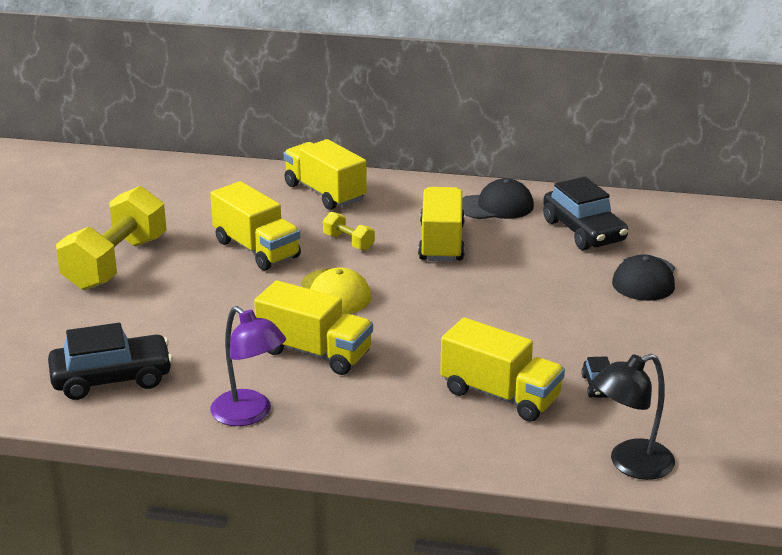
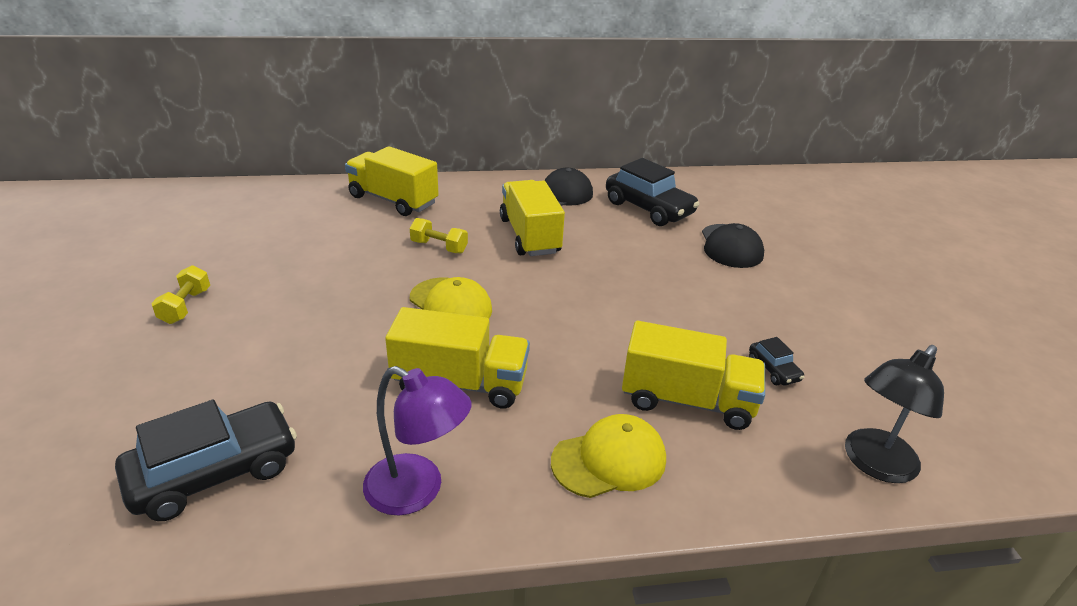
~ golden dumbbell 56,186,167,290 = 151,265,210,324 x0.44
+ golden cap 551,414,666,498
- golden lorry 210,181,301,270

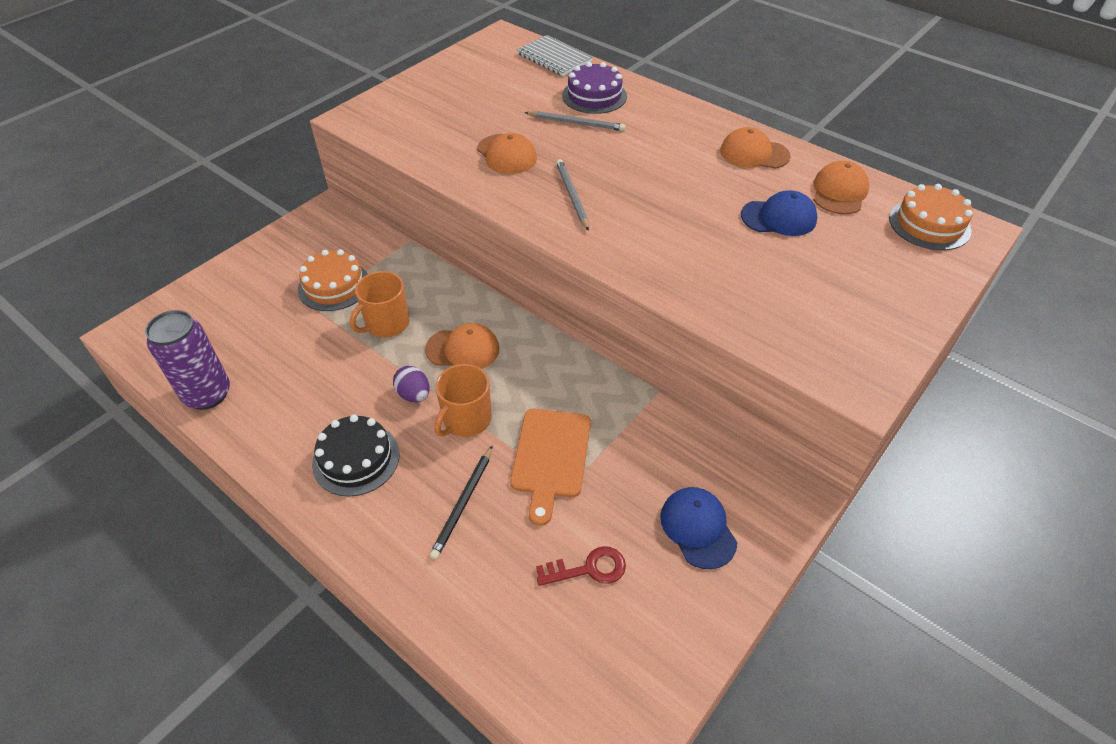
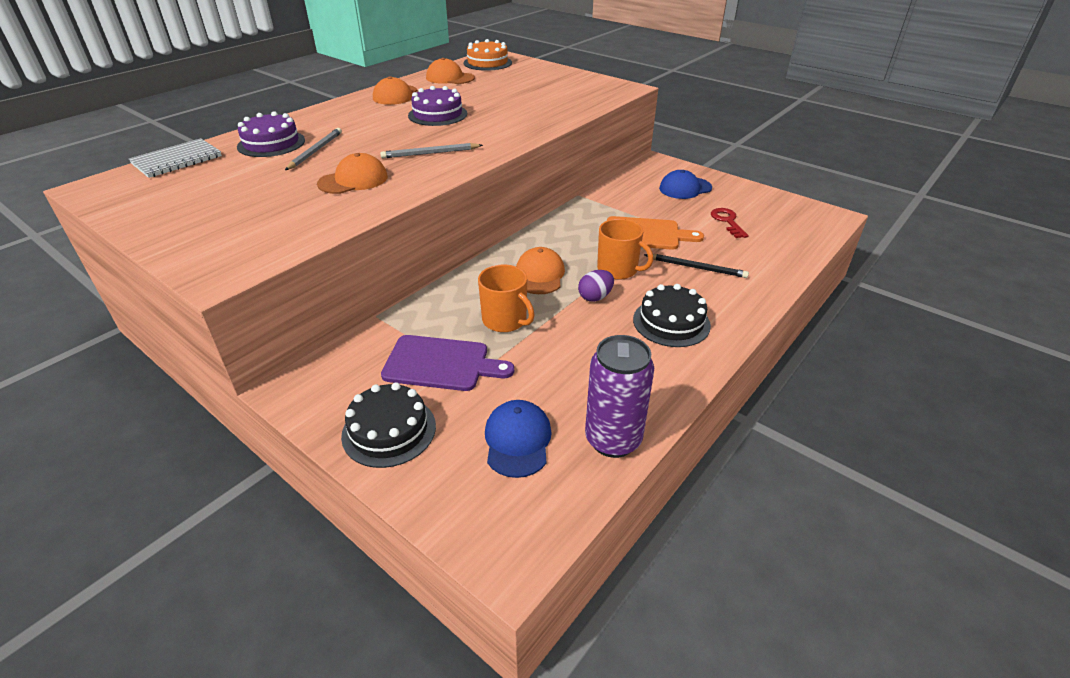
+ black gateau 341,382,436,468
~ orange gateau 298,249,368,311 to violet chopping board 381,335,514,391
+ violet gateau 408,86,467,126
~ cobalt cap 741,190,817,236 to 485,400,552,478

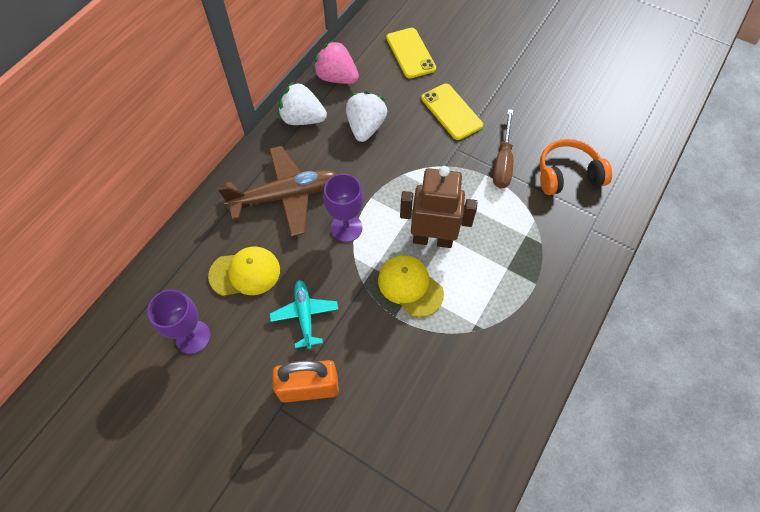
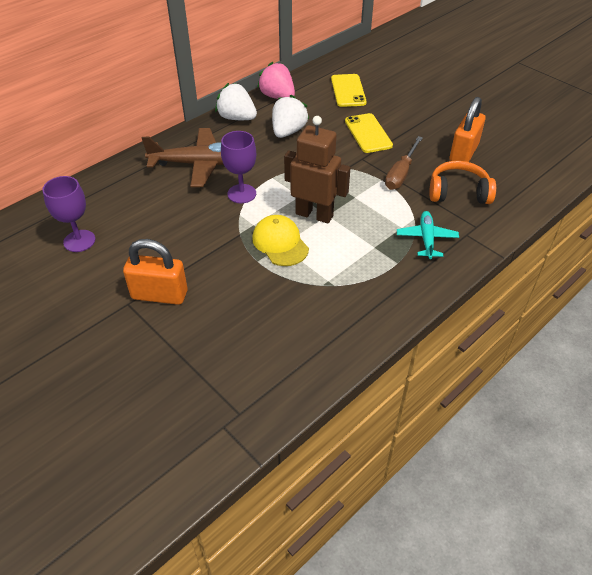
~ aqua aeroplane 270,280,338,349 to 397,211,459,259
+ orange small lock 450,97,485,162
- golden cap 208,246,280,296

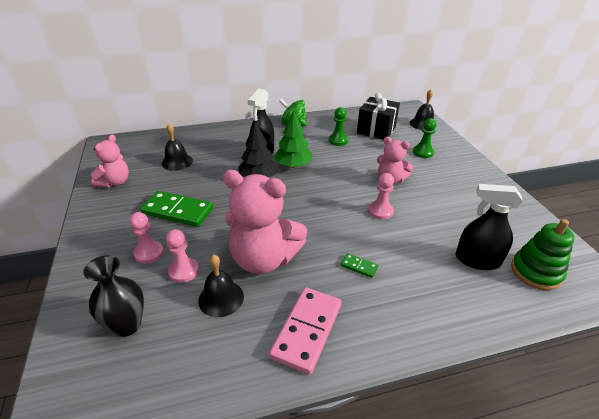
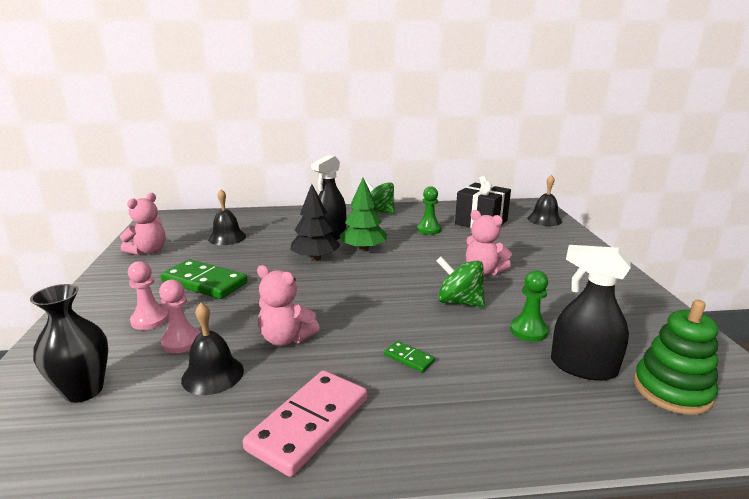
~ rose-pink teddy bear 223,170,307,274 = 257,265,320,346 x0.57
~ rose-pink pawn 368,173,394,220 to leaf-green whirligig 436,256,485,307
~ leaf-green pawn 413,118,436,158 to 510,270,549,342

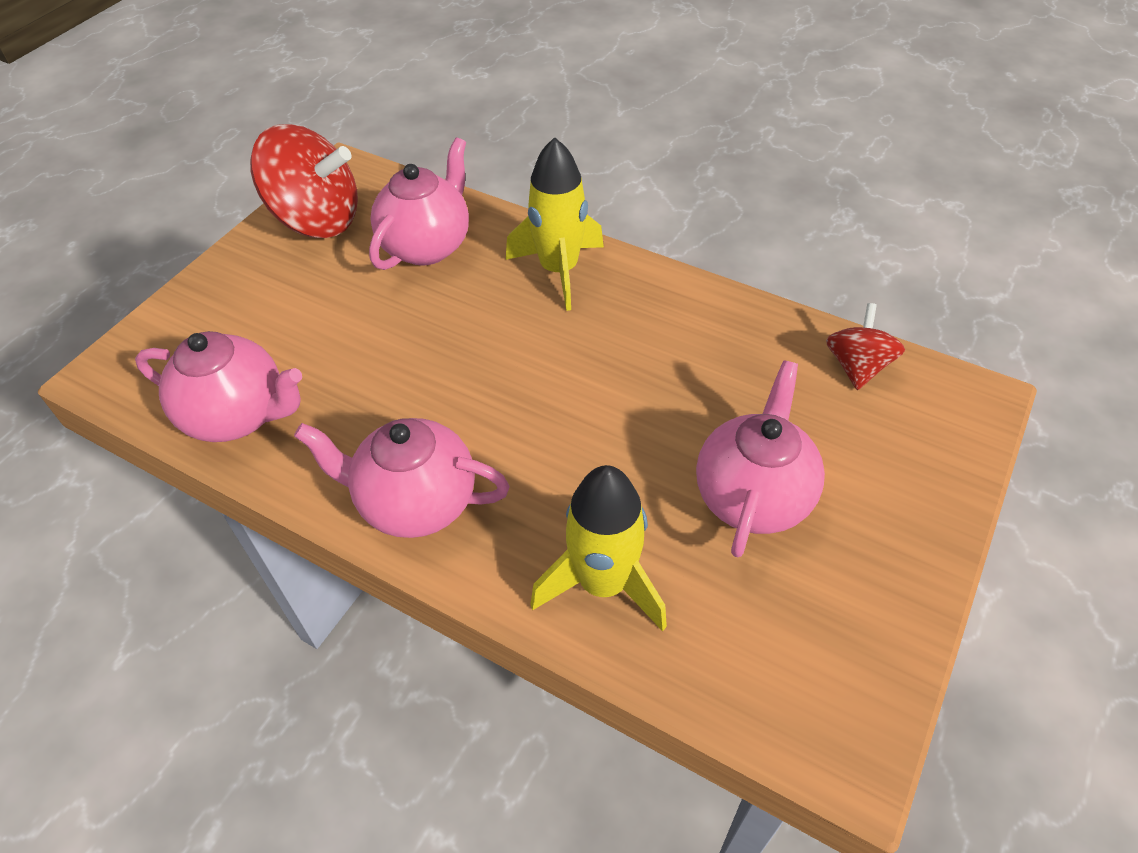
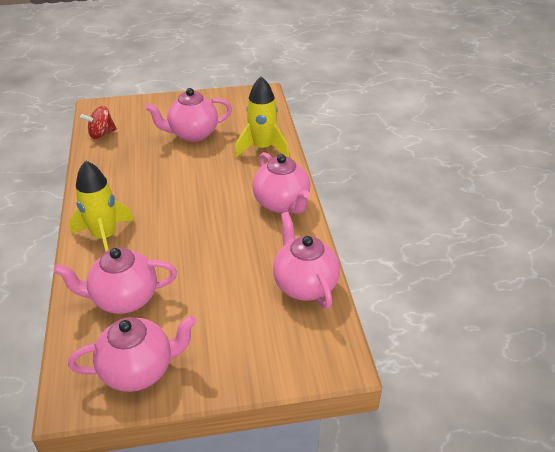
~ red whirligig 250,124,358,238 to rose-pink china teapot 68,316,197,392

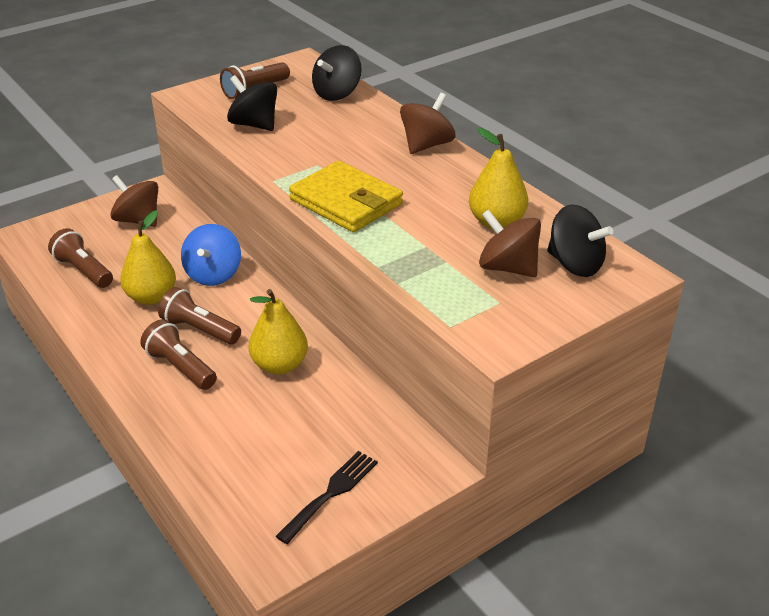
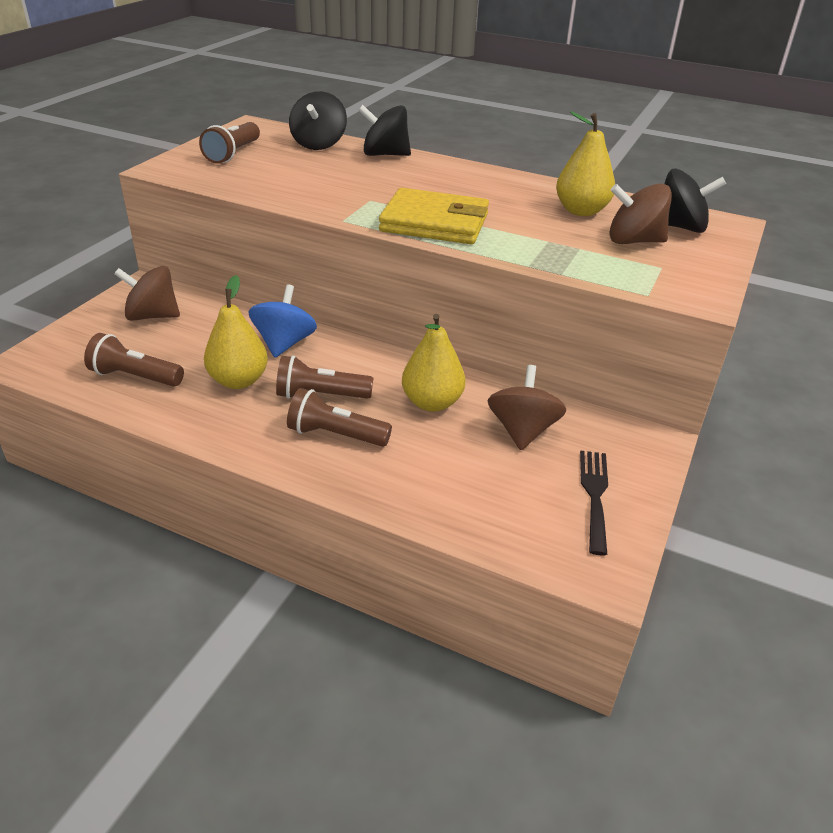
~ cobalt whirligig 181,224,241,286 = 249,284,317,358 150 degrees counterclockwise
~ black whirligig 227,75,277,131 to 358,105,411,156
~ dark brown whirligig 400,93,455,154 to 487,365,566,450

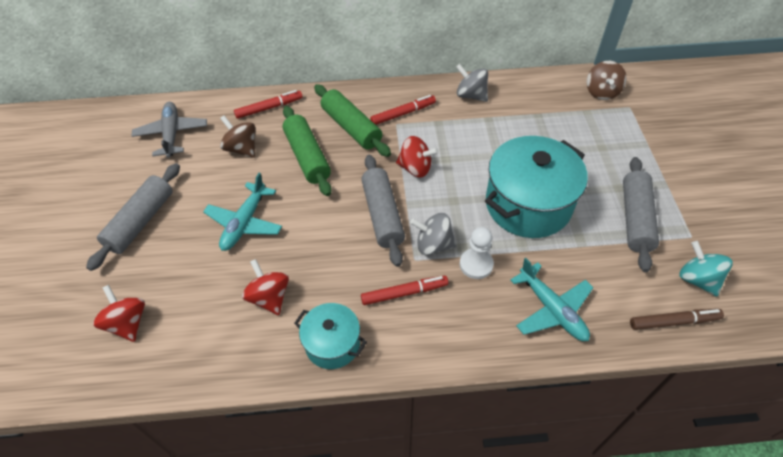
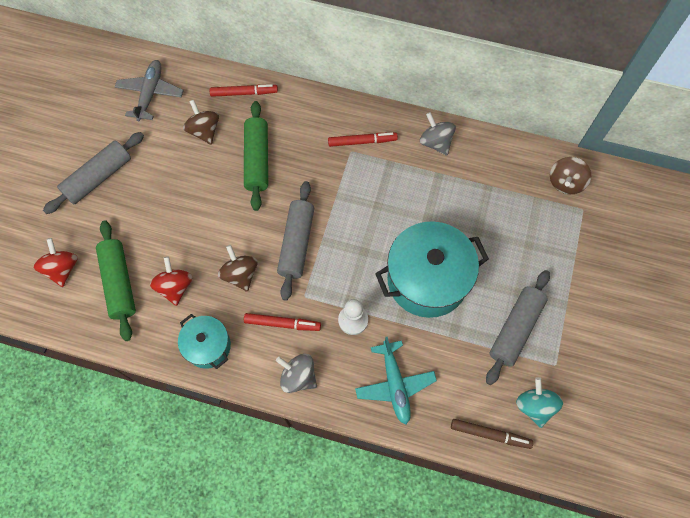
~ leaf-green pastry roller 314,84,391,157 to 96,220,136,341
+ dark brown whirligig 218,245,257,292
~ gray whirligig 410,213,457,255 to 276,354,317,393
- aqua aeroplane 203,173,282,251
- red whirligig 396,136,439,177

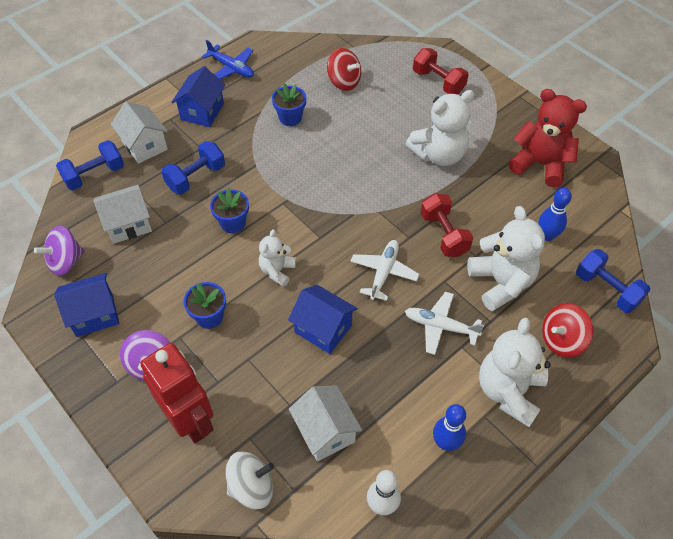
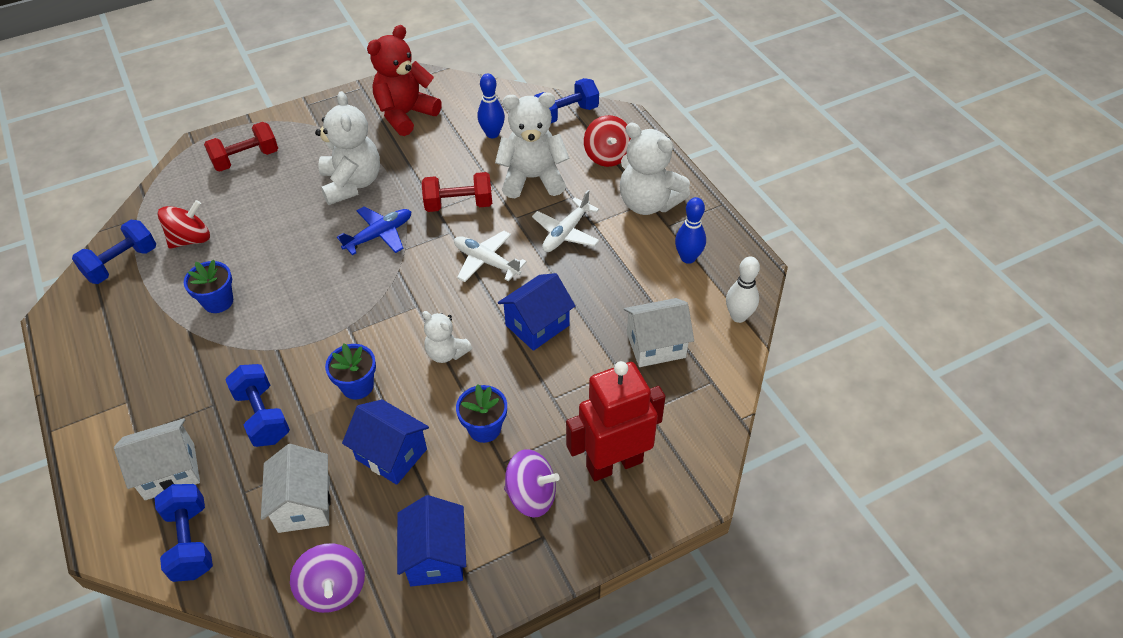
+ cobalt dumbbell 72,220,156,284
~ cobalt aeroplane 202,40,254,79 to 337,206,411,255
~ cobalt toy house 172,66,225,127 to 342,400,429,485
- white whirligig 226,452,274,509

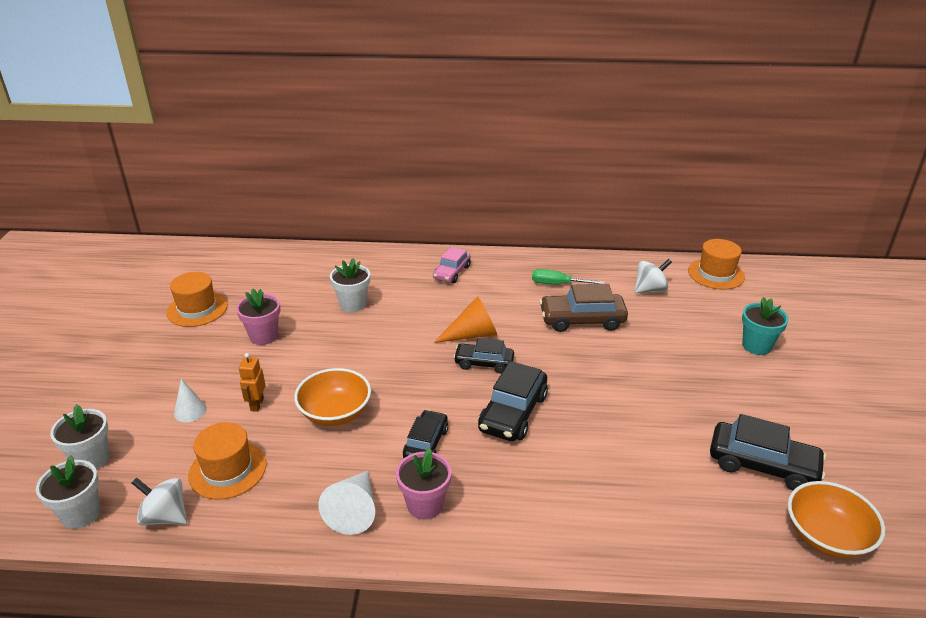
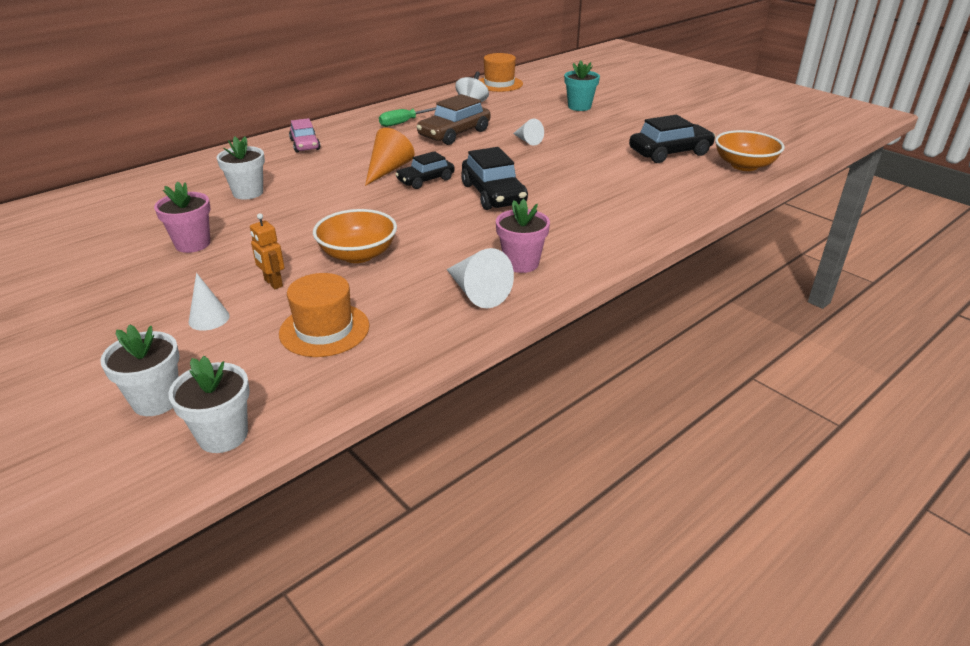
+ white cone shape 513,119,544,146
- white whirligig 132,477,187,525
- orange top hat 166,272,228,327
- black toy car 403,410,448,458

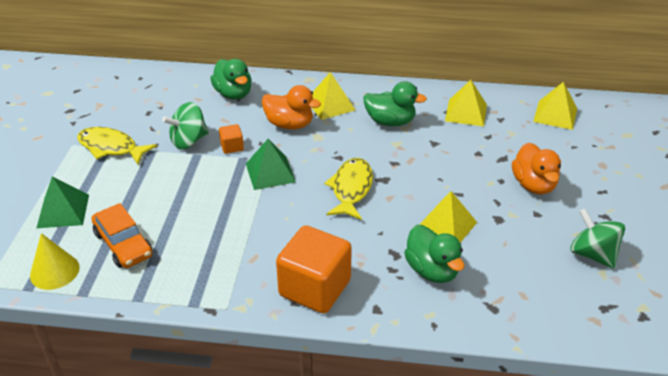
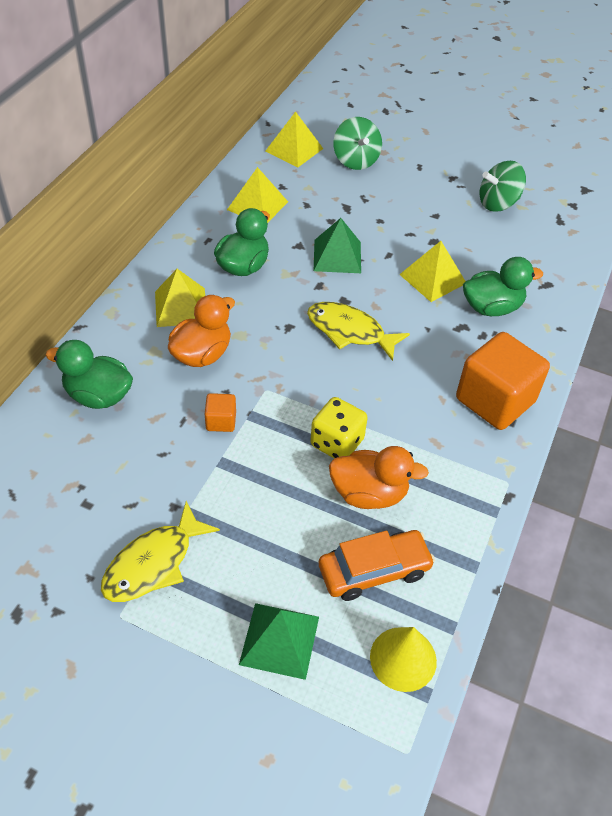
~ leaf-green duck 210,59,252,100 = 46,340,133,409 150 degrees counterclockwise
+ golden dice 311,397,368,458
~ leaf-green pyramid 246,139,296,190 to 314,218,361,273
~ orange duck 512,142,561,194 to 329,446,429,509
~ leaf-green whirligig 162,102,209,149 to 333,117,382,170

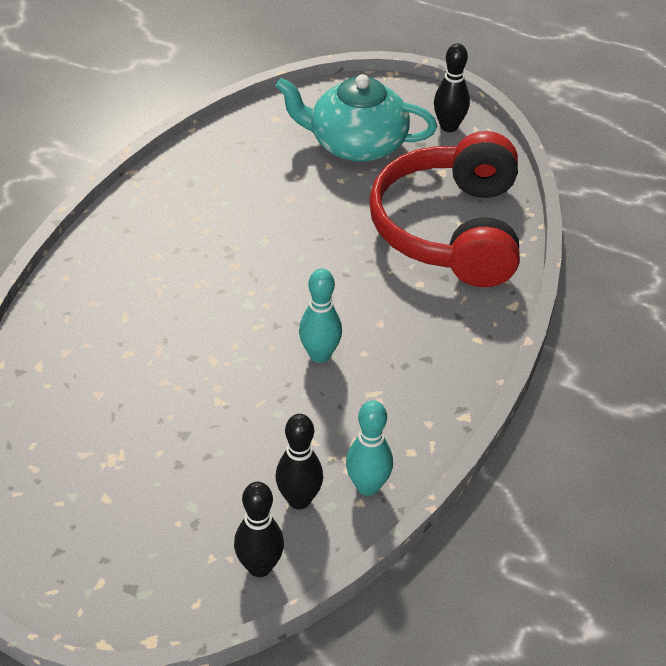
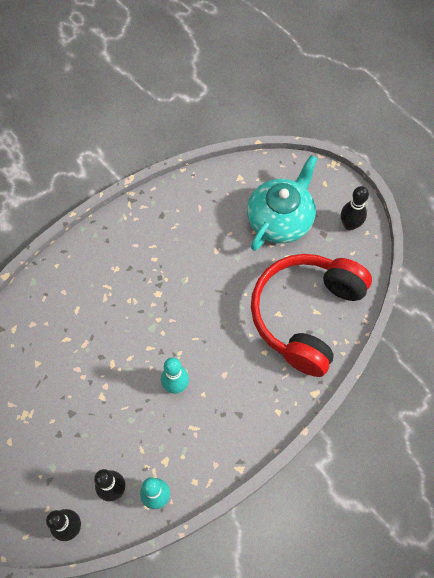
~ aqua china teapot 275,74,437,162 = 247,155,318,251 90 degrees clockwise

